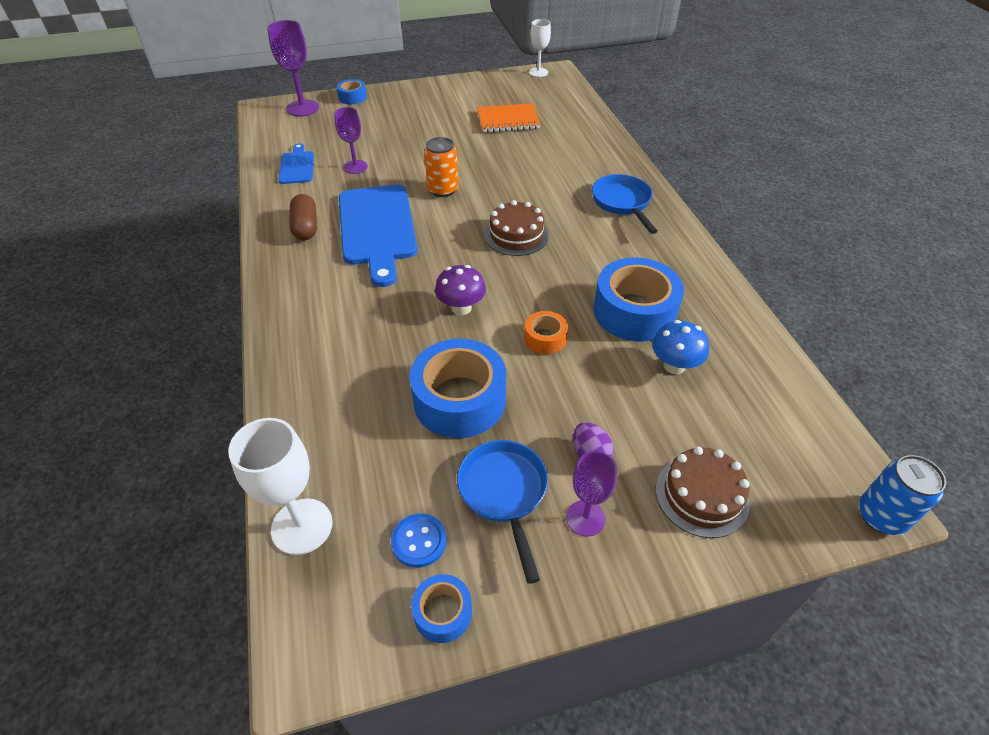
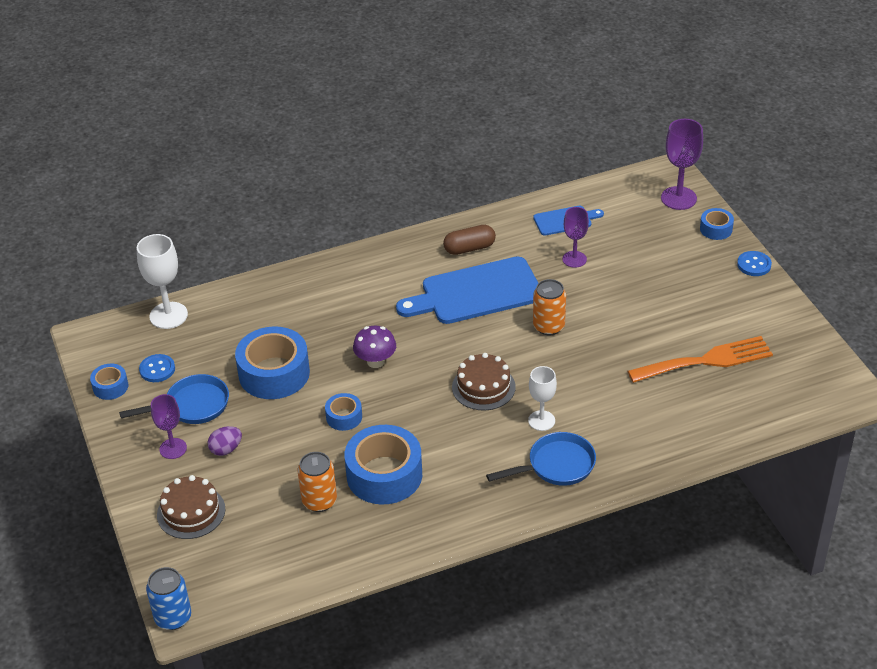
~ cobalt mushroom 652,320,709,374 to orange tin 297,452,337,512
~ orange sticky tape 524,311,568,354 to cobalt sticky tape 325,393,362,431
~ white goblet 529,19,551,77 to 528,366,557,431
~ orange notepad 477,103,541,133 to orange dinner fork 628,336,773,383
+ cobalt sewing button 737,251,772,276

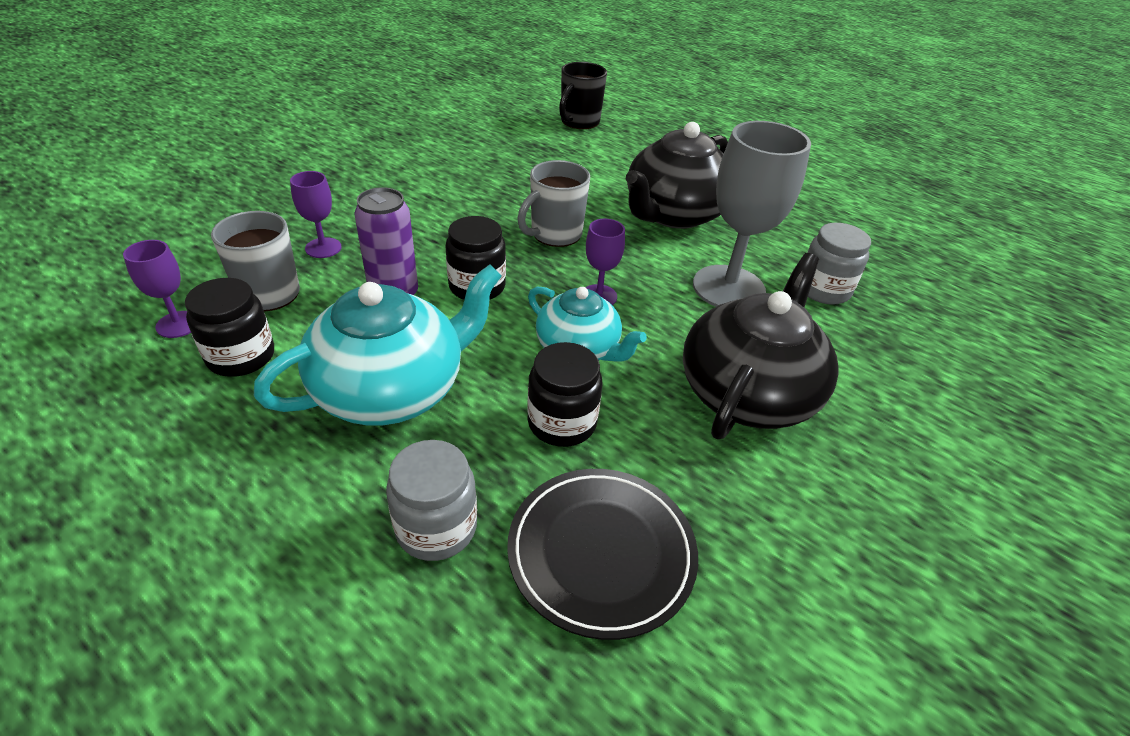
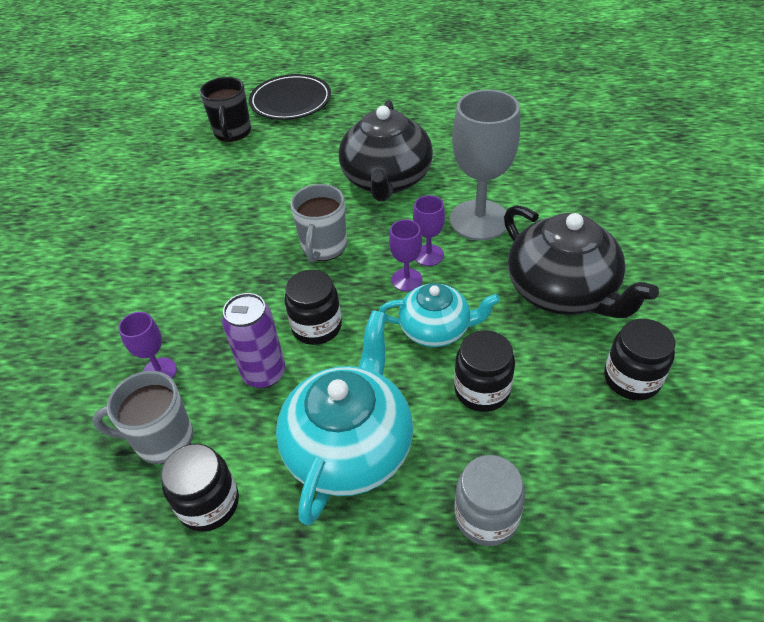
~ black plate 507,469,698,640 to 249,74,331,120
~ violet goblet 123,240,191,338 to 413,195,445,266
~ black china teapot 683,253,838,439 = 504,205,659,318 150 degrees clockwise
+ black preserve jar 604,319,675,400
- gray preserve jar 807,223,871,305

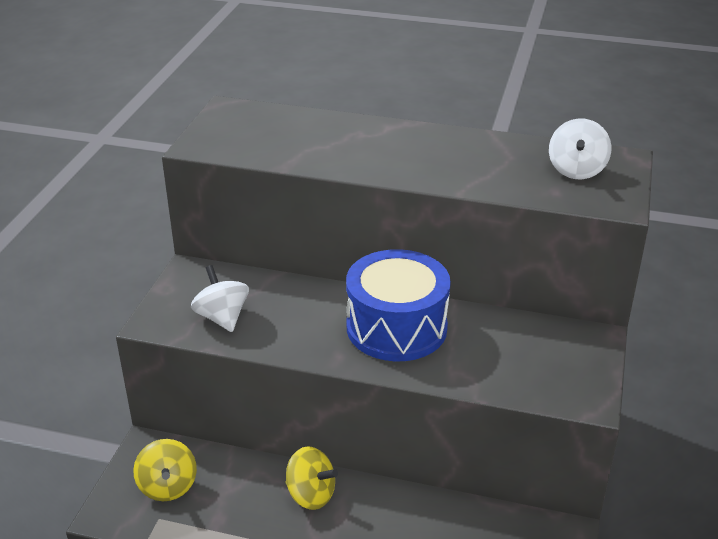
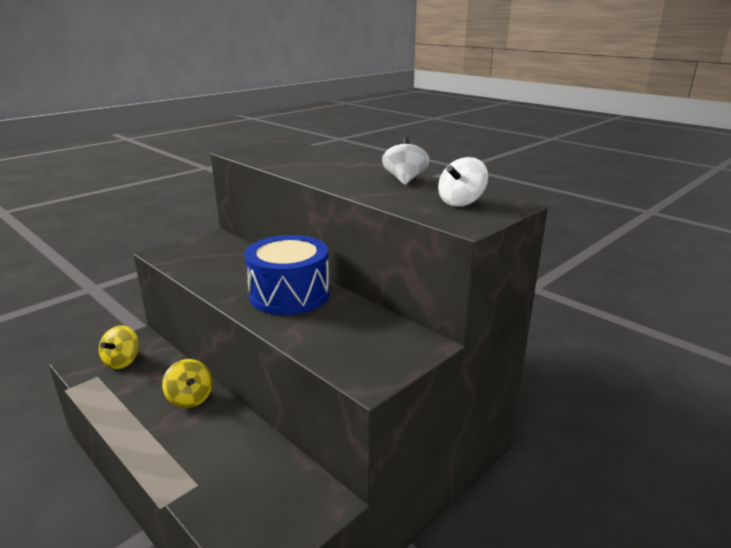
~ white whirligig 191,265,249,332 to 382,138,429,185

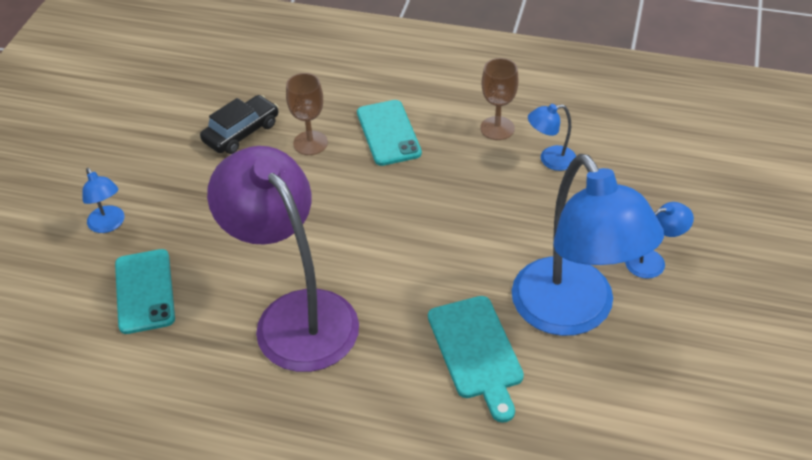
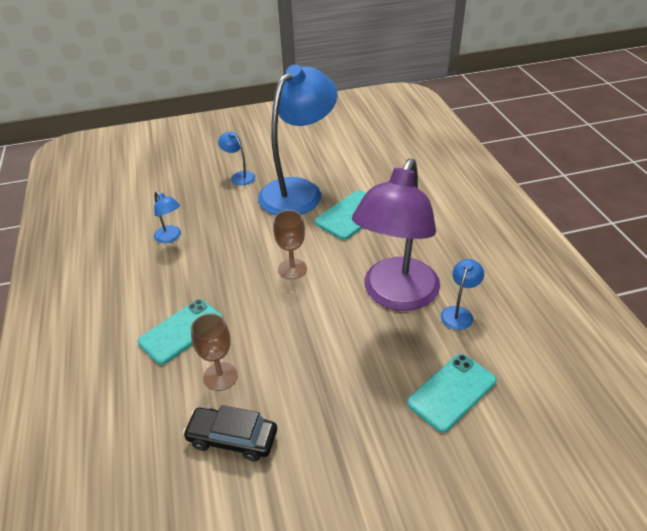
~ dark brown goblet 480,58,519,140 to 273,210,307,279
~ cobalt reading lamp 82,168,124,233 to 441,259,484,330

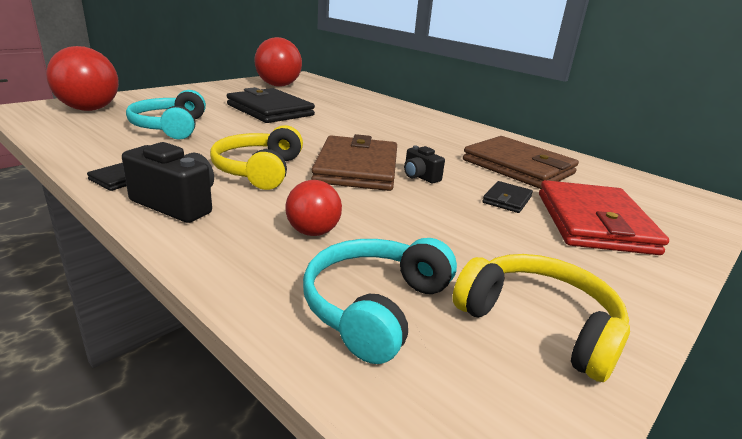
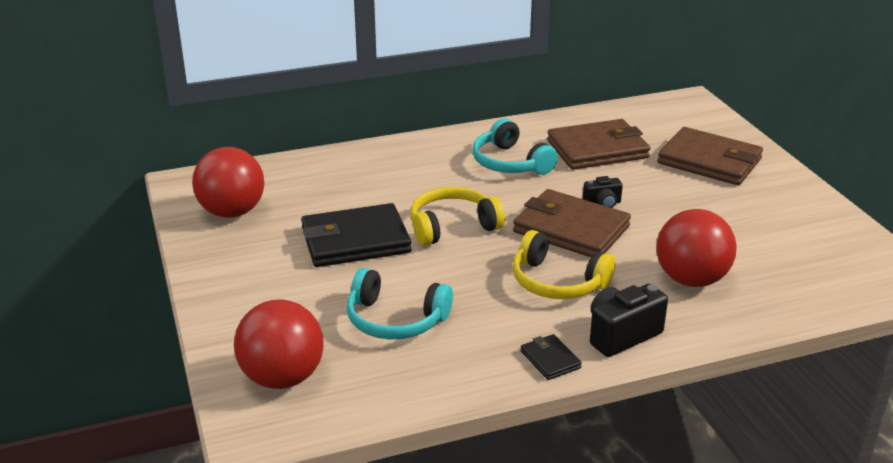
~ golden headphones 452,254,630,382 to 410,187,505,246
~ aqua headphones 303,238,457,364 to 473,119,558,175
~ red sphere 285,180,342,236 = 656,209,736,287 x1.77
~ red wallet 539,180,669,255 to dark brown wallet 657,127,763,185
- black wallet 482,181,533,213

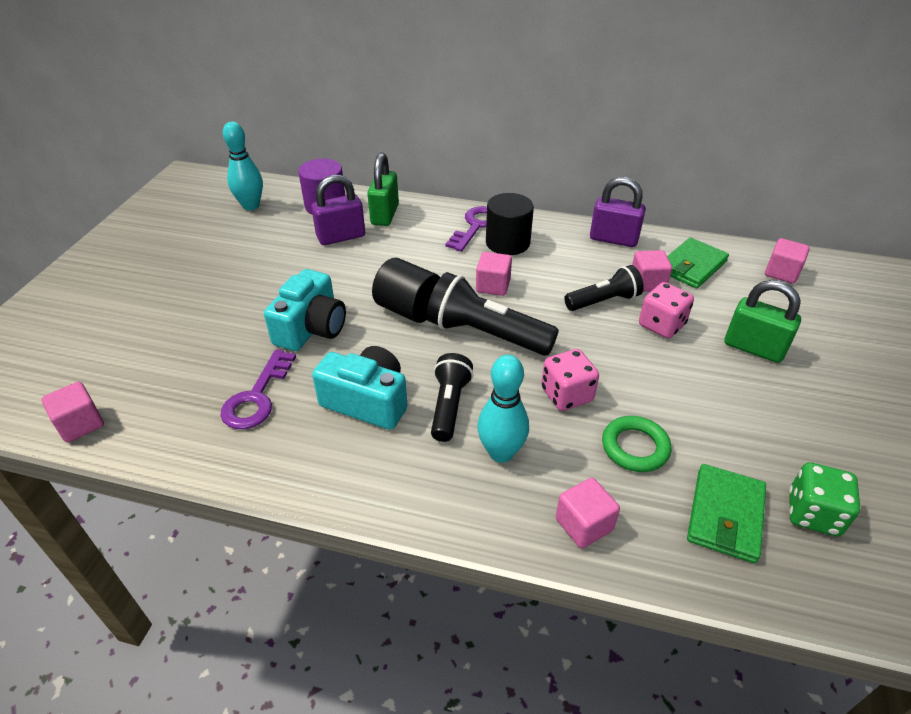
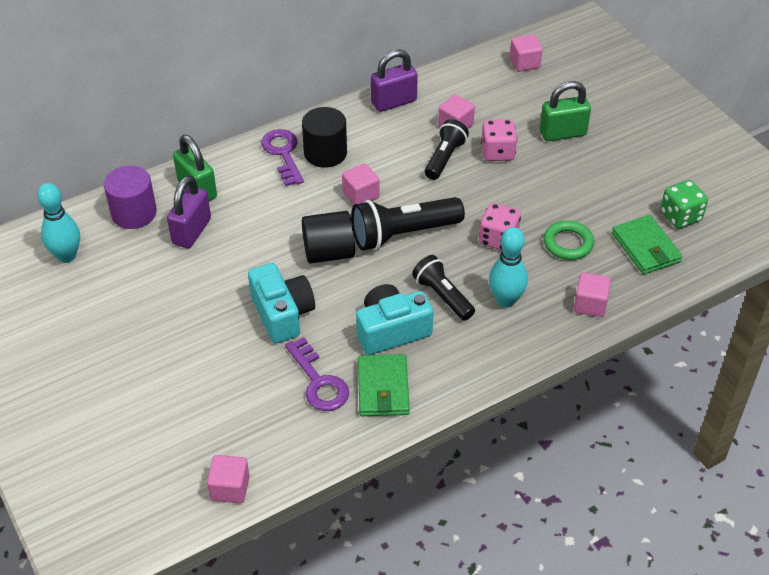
~ leaf-green wallet 667,238,729,288 to 358,354,410,416

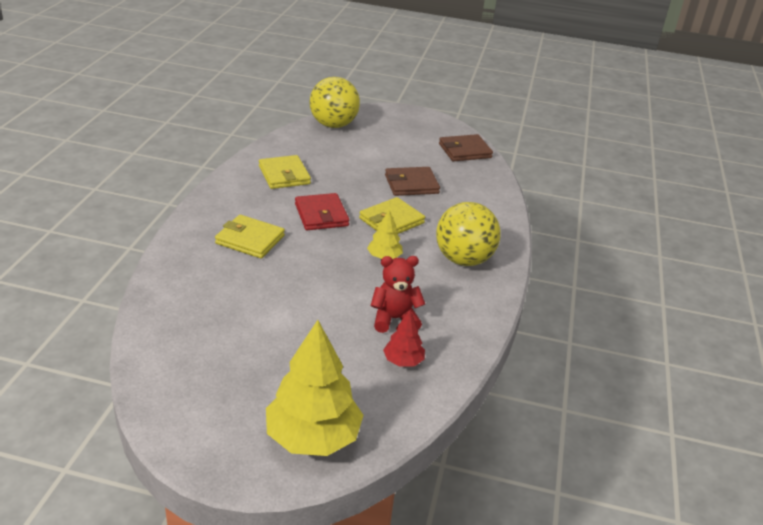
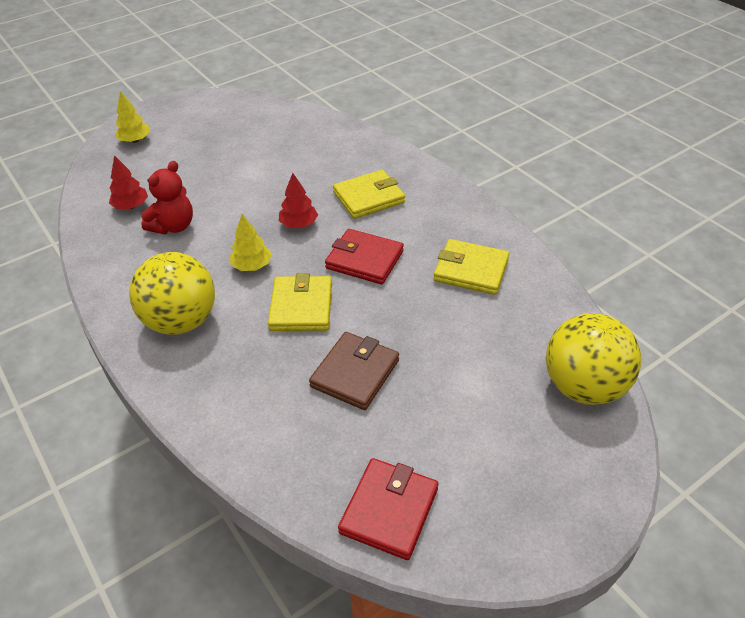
~ golden fir tree 266,320,363,456 = 115,91,150,143 x0.49
+ red fir tree 279,173,318,228
~ dark brown wallet 439,134,493,161 to red wallet 338,458,438,560

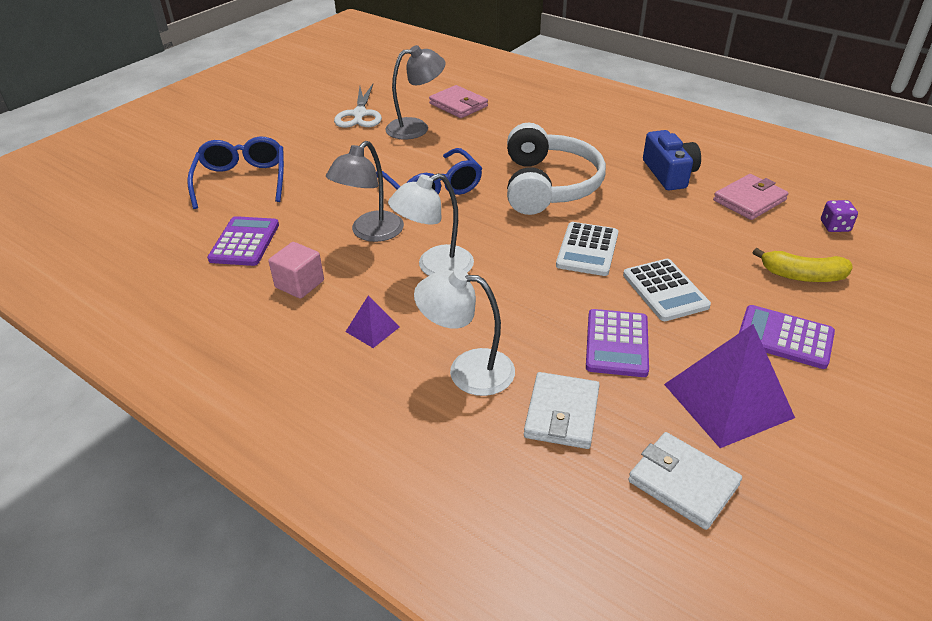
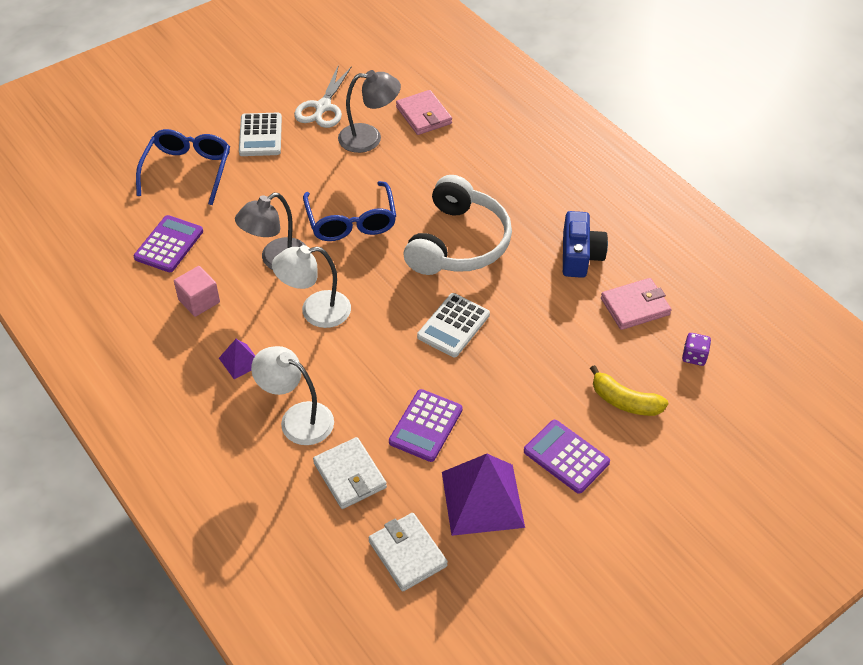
~ white calculator 623,259,711,321 to 239,113,282,156
~ white wallet 524,372,600,449 = 313,437,387,509 60 degrees counterclockwise

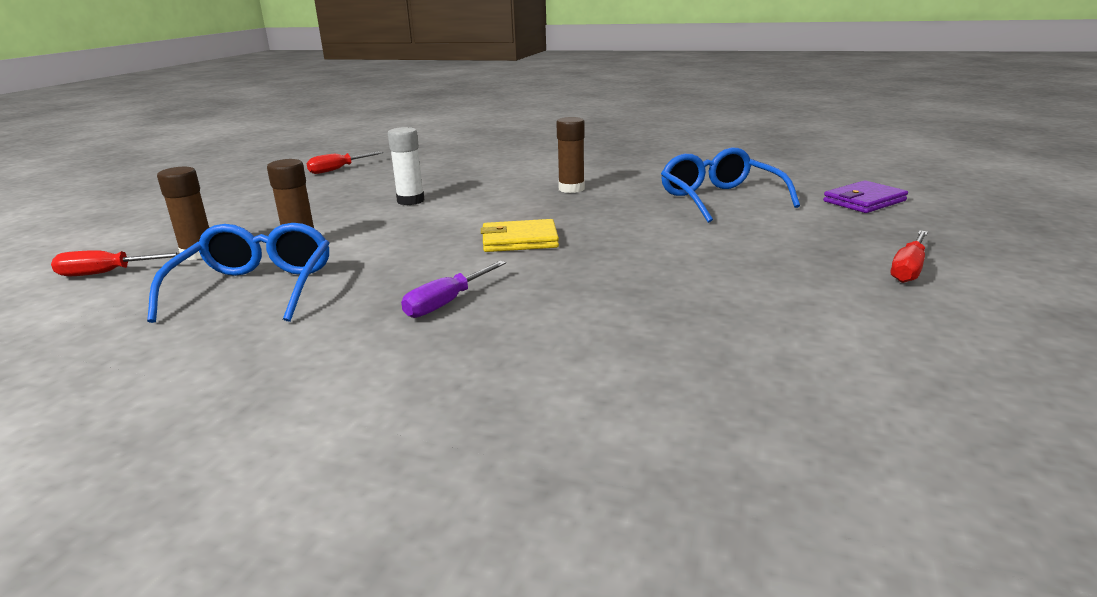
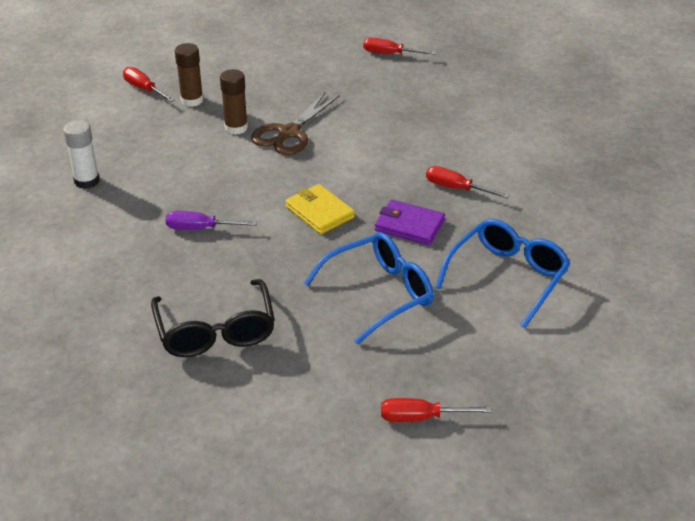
~ white glue stick 388,127,424,205 to 63,120,99,189
+ black glasses 151,279,275,357
+ dark brown shears 251,92,340,155
~ cobalt glasses 147,223,329,323 to 304,232,433,344
~ violet wallet 823,180,908,213 to 375,199,445,245
~ dark brown glue stick 556,117,585,193 to red flat screwdriver 426,166,509,198

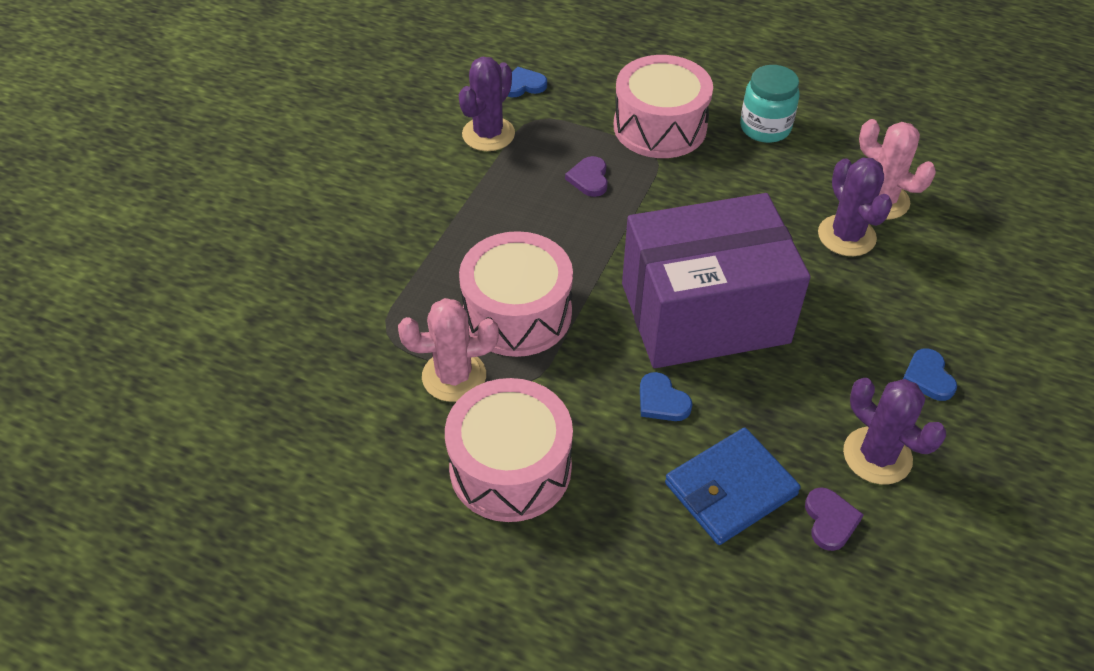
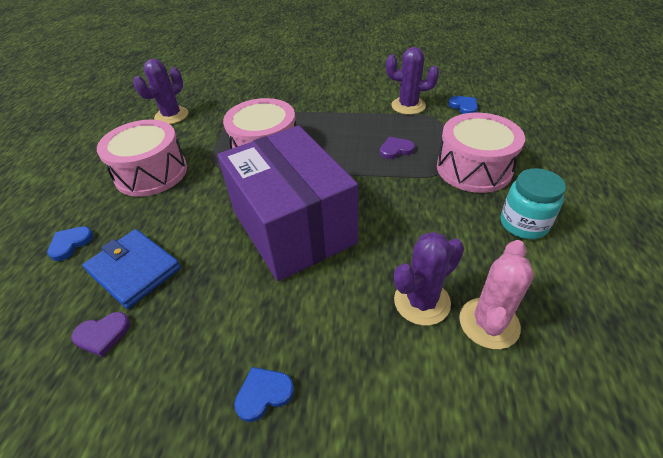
~ cobalt heart 640,372,693,421 to 47,227,94,261
~ violet saguaro cactus 843,378,946,485 to 133,59,188,124
- rose-pink saguaro cactus 398,298,499,402

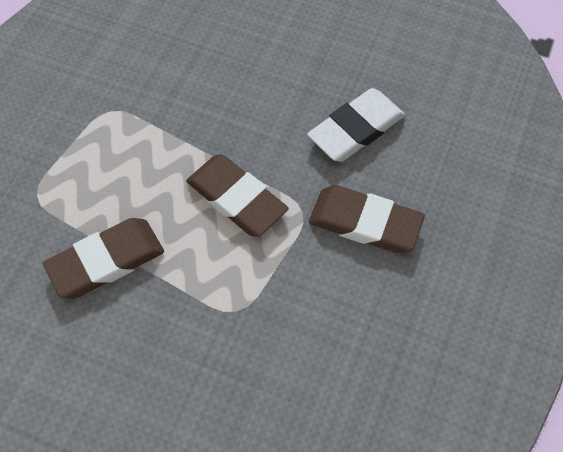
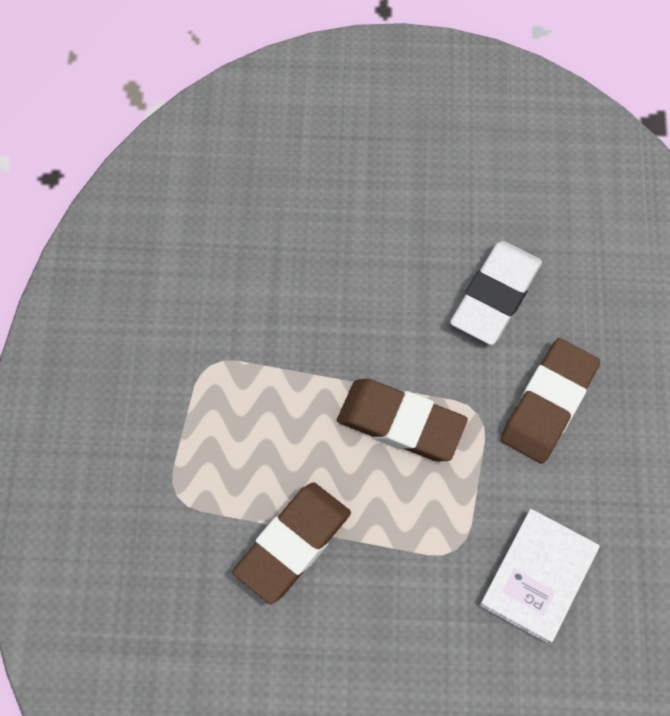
+ white hardback 480,509,600,644
~ dark brown gum eraser 309,185,425,253 = 501,338,600,464 60 degrees counterclockwise

